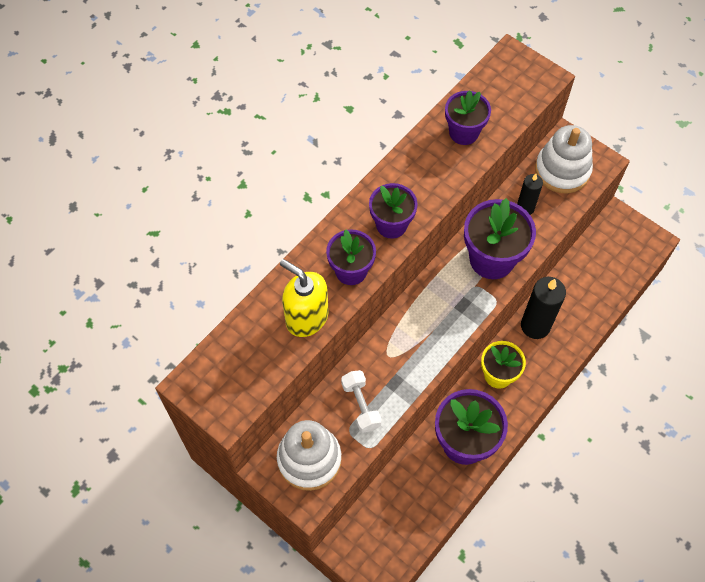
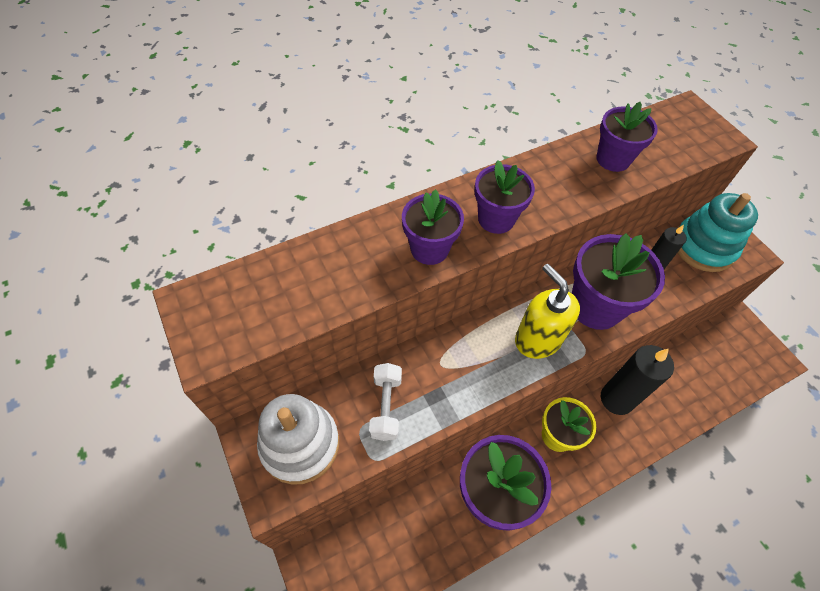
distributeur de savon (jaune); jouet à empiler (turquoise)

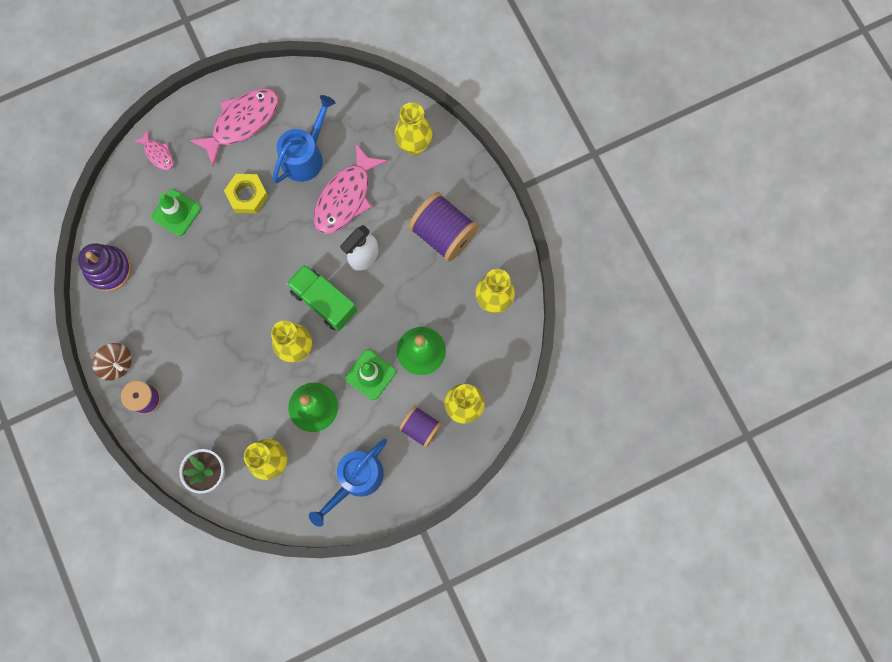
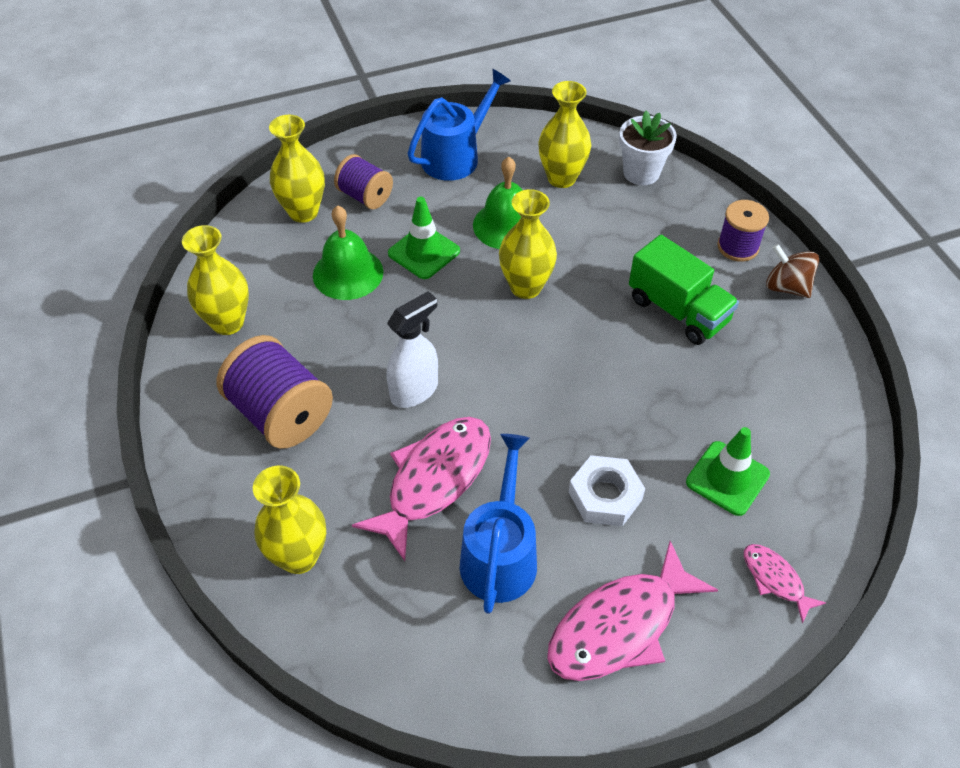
jouet à empiler (violet); camion (vert); écrou (blanc); arrosoir (bleu) (no. 2 from left)

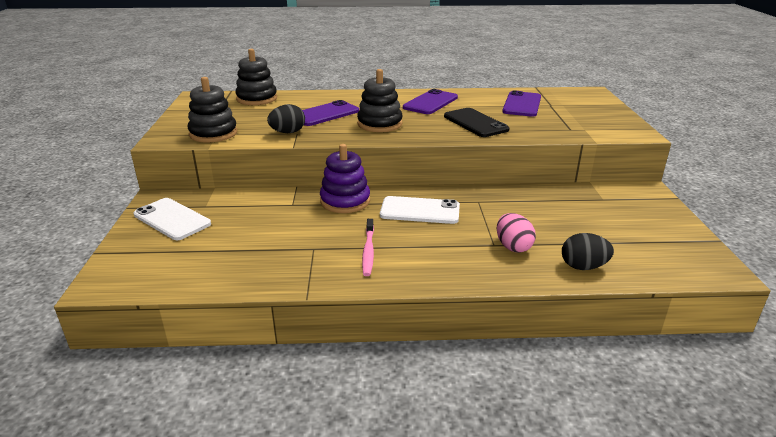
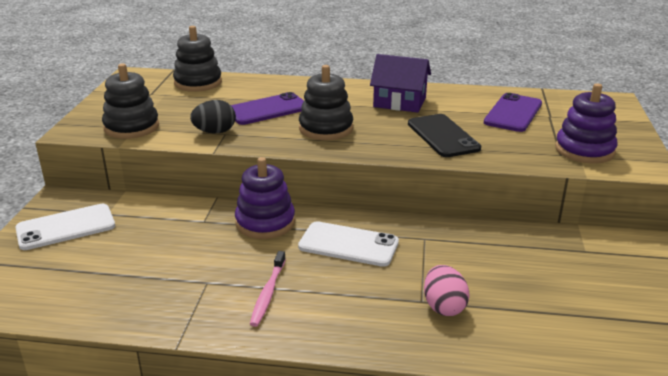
œuf (noir) (no. 2 from left in the first image); jouet à empiler (violet) (no. 2 from left); maison (violet); téléphone (blanc) (no. 1 from left)

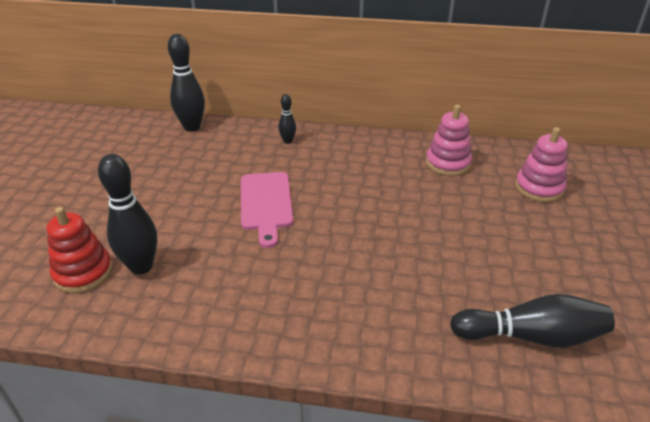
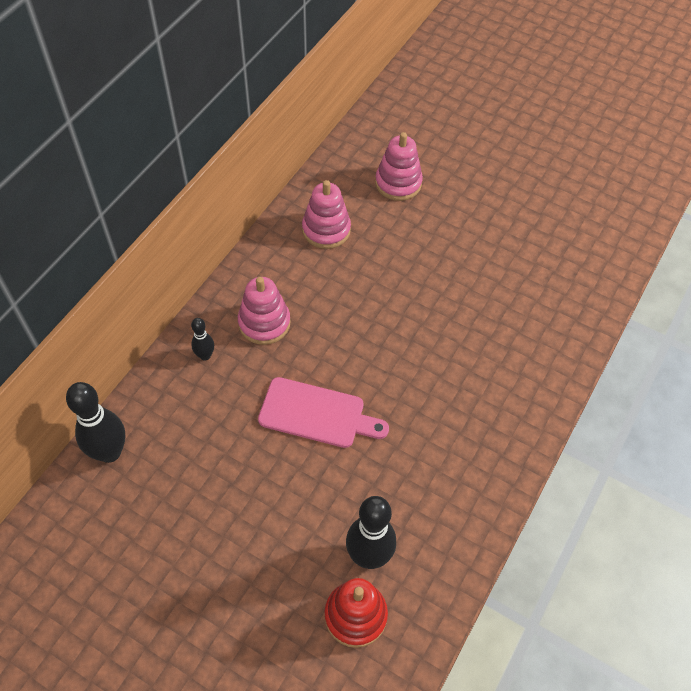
quille (noir) (no. 4 from left in the first image); jouet à empiler (rose) (no. 1 from left)

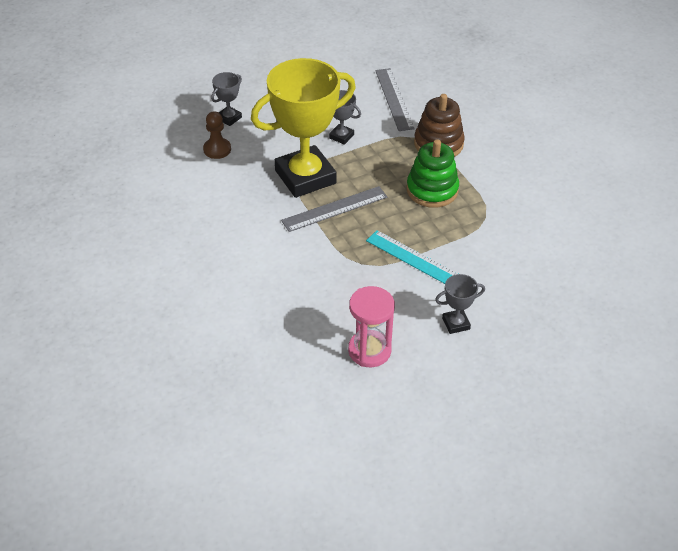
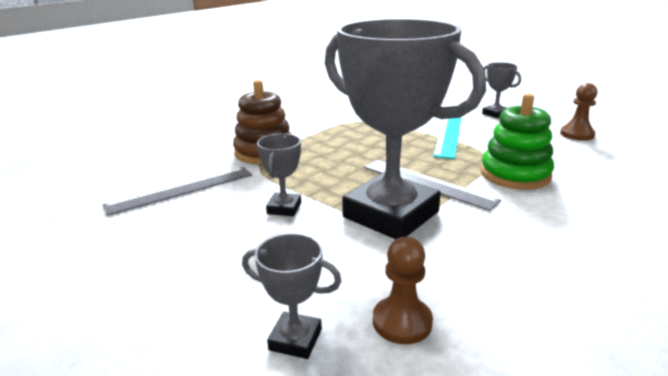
jouet à empiler (vert); pion (marron) (no. 2 from left); trophée (gris) (no. 3 from left)

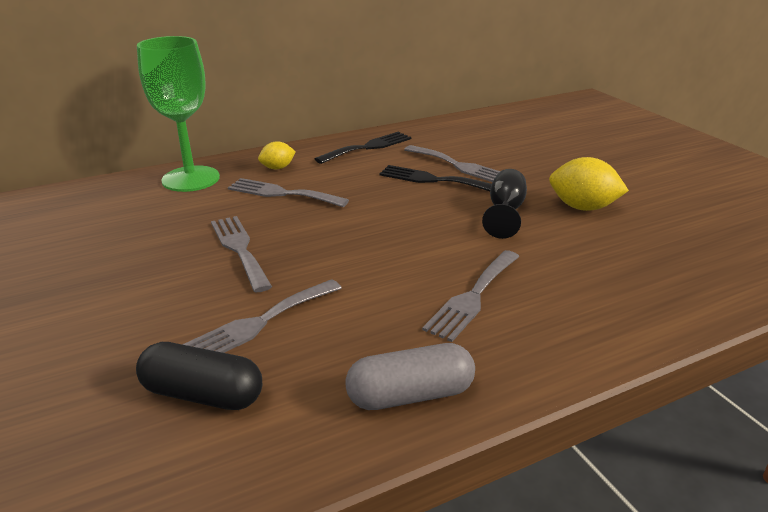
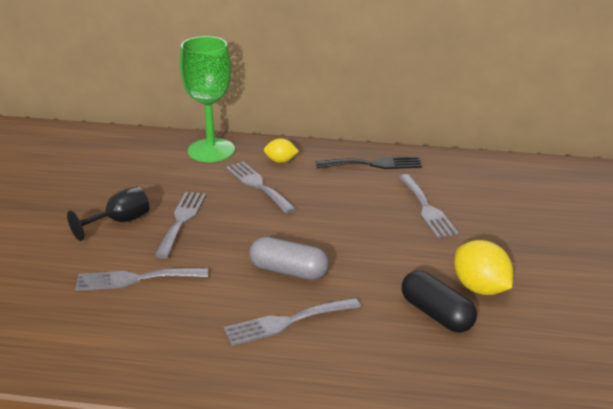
fourchette (noir) (no. 2 from left in the first image); gélule (noir); gélule (gris); verre à pied (noir)

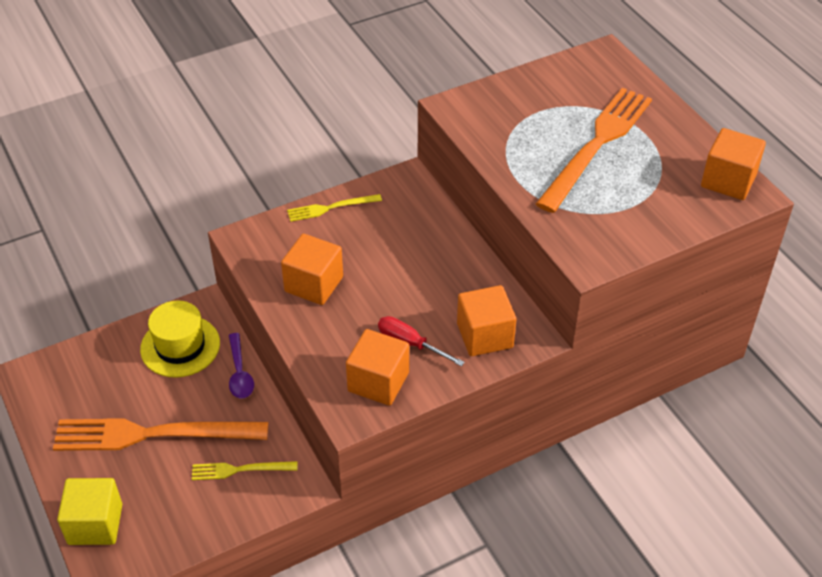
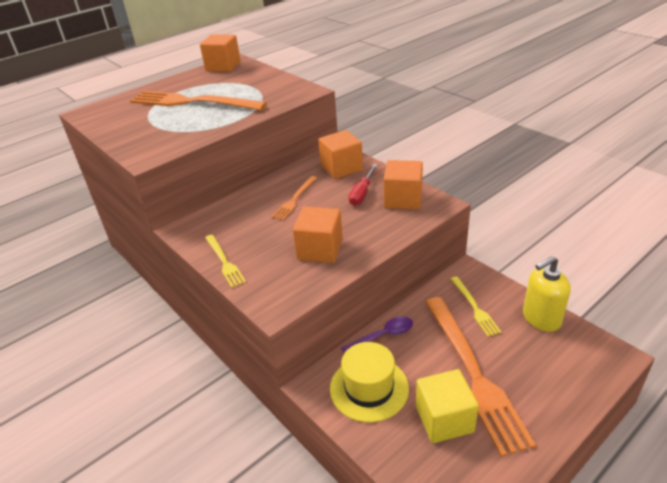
fourchette (orange) (no. 2 from left); distributeur de savon (jaune); cube (jaune)

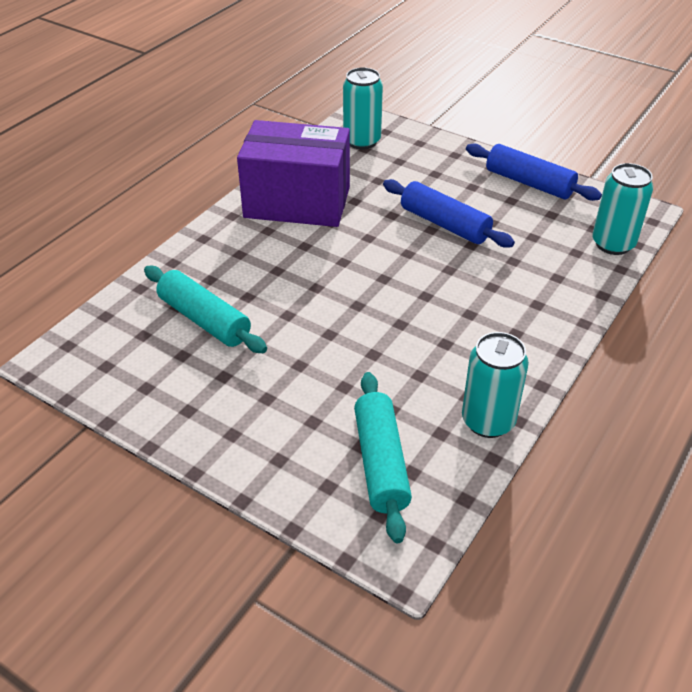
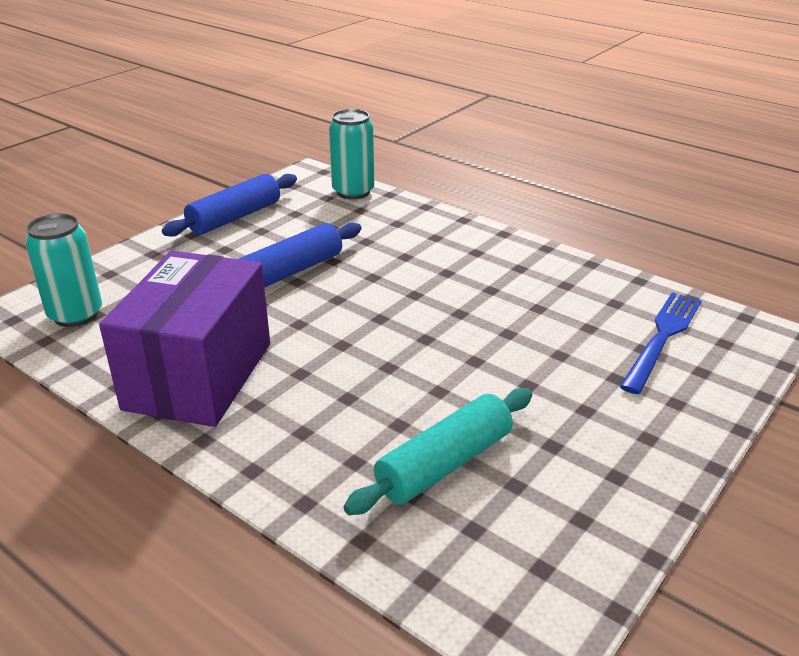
canette (turquoise) (no. 2 from left in the first image); fourchette (bleu)

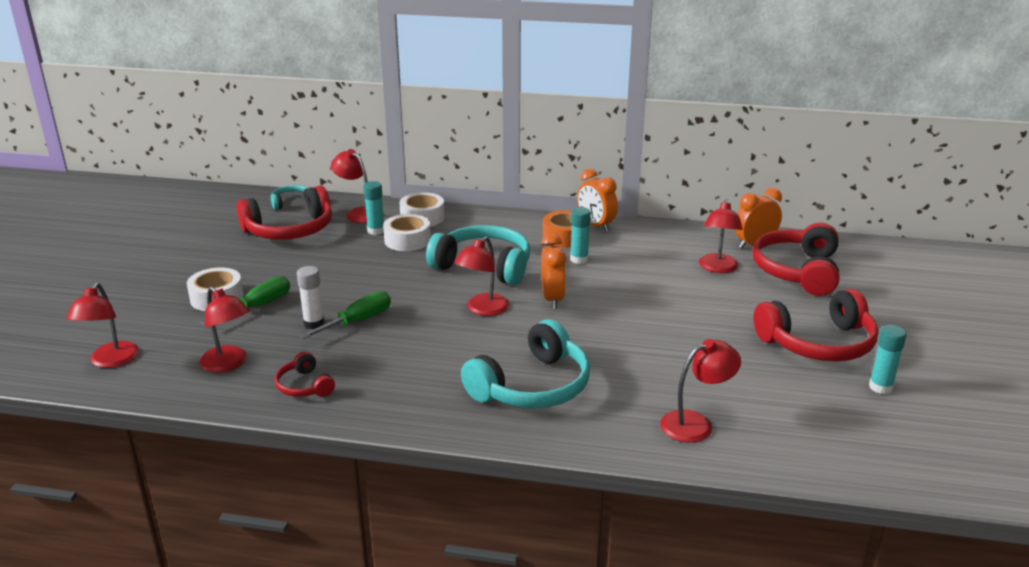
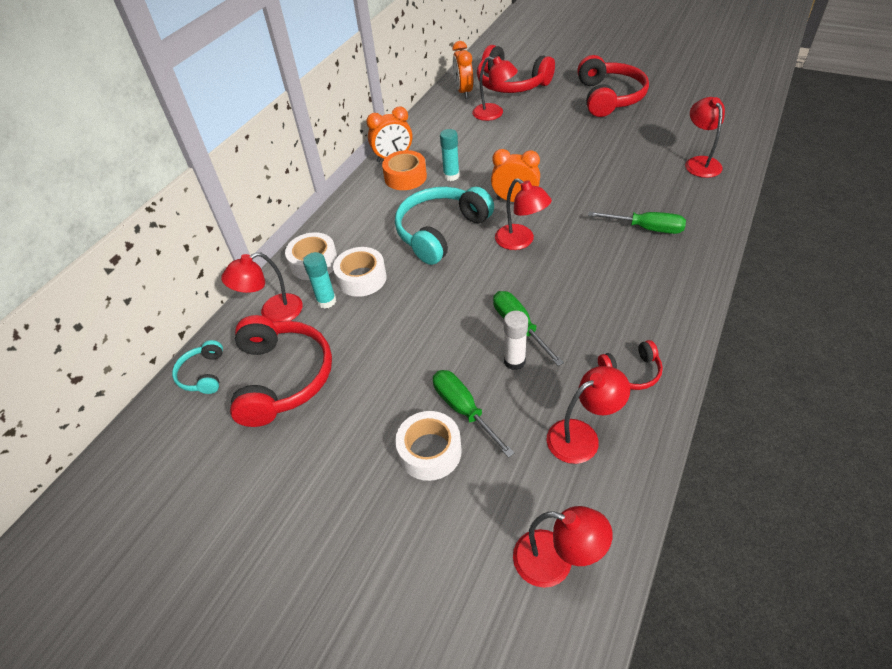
bâton de colle (turquoise) (no. 3 from left in the first image); tournevis (vert) (no. 3 from left)

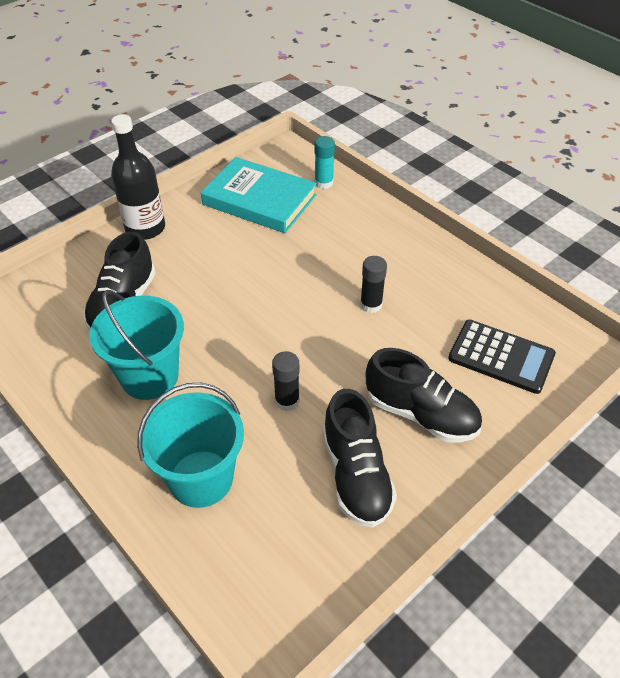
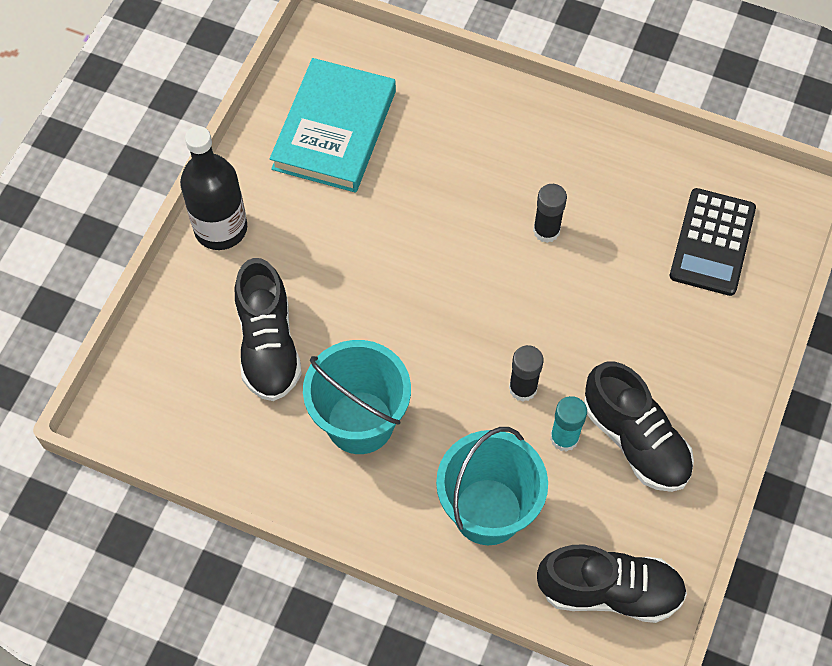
bâton de colle (turquoise); chaussure (noir) (no. 2 from left); livre (turquoise); calculatrice (noir)

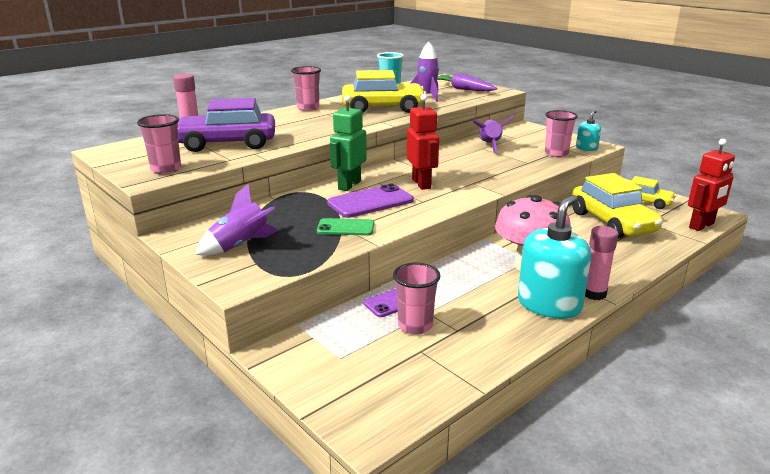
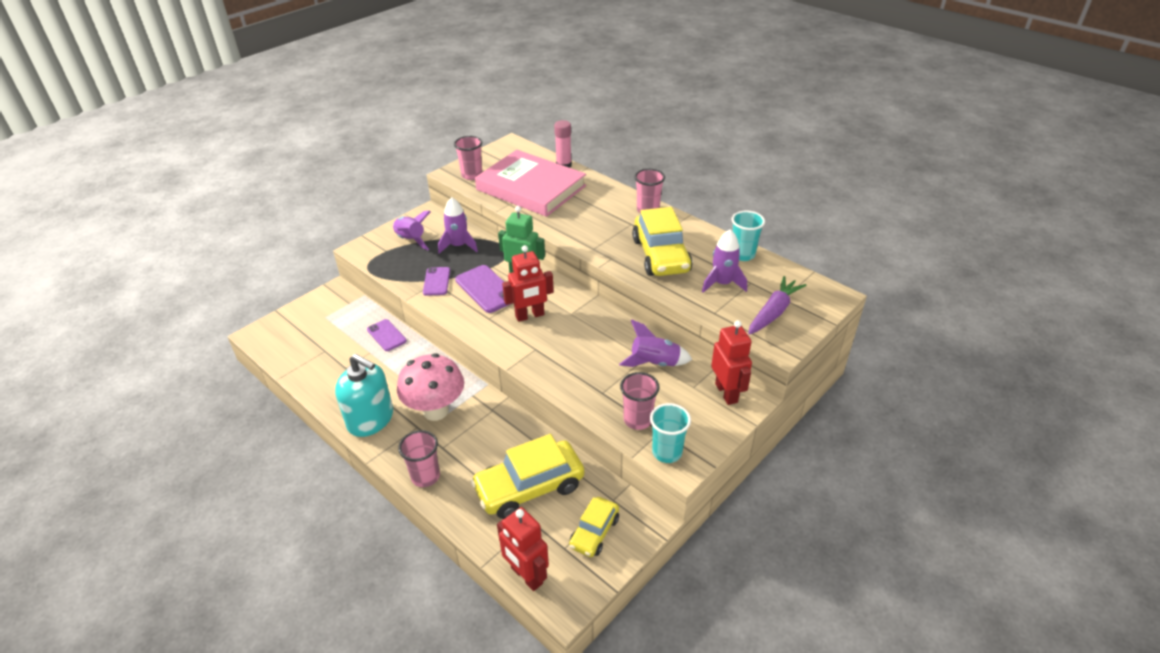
bâton de colle (rose) (no. 2 from left in the first image); fusée (violet) (no. 2 from left); robot (rouge) (no. 3 from left); gobelet (rose) (no. 1 from left); livre (rose); gobelet (turquoise) (no. 1 from left); téléphone (violet) (no. 2 from left)

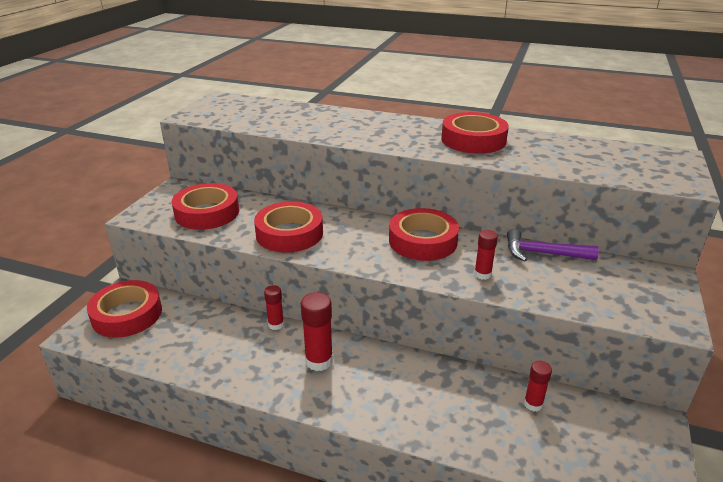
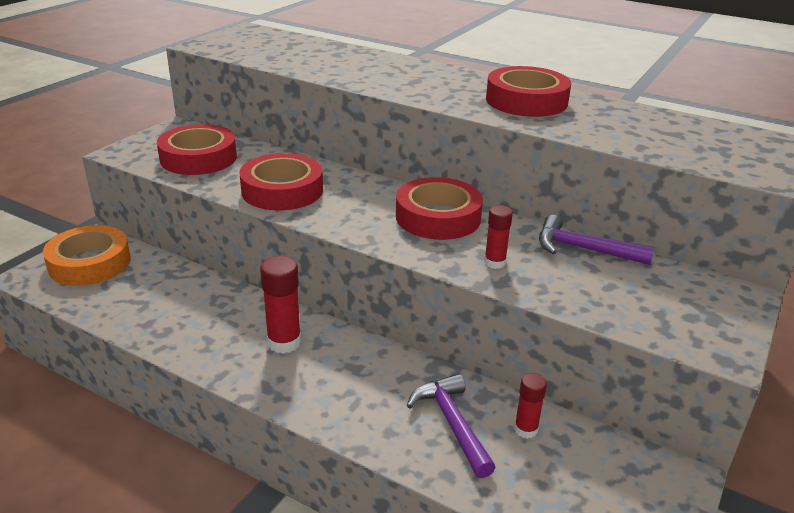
bâton de colle (rouge) (no. 1 from left in the first image); marteau (violet) (no. 1 from left); ruban adhésif (orange)

